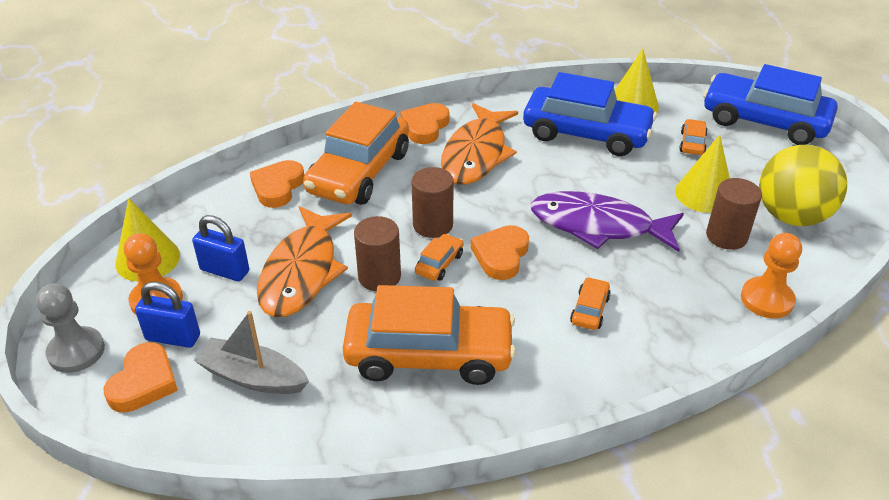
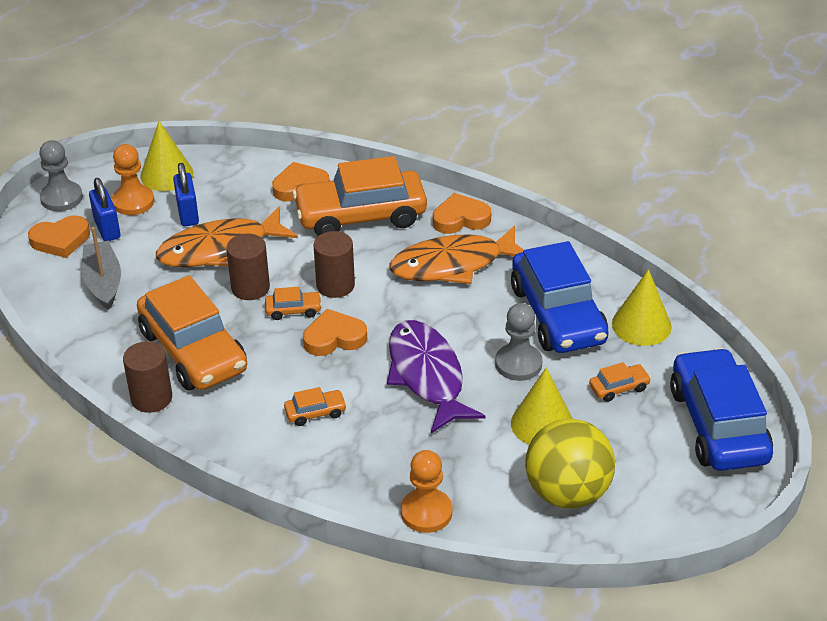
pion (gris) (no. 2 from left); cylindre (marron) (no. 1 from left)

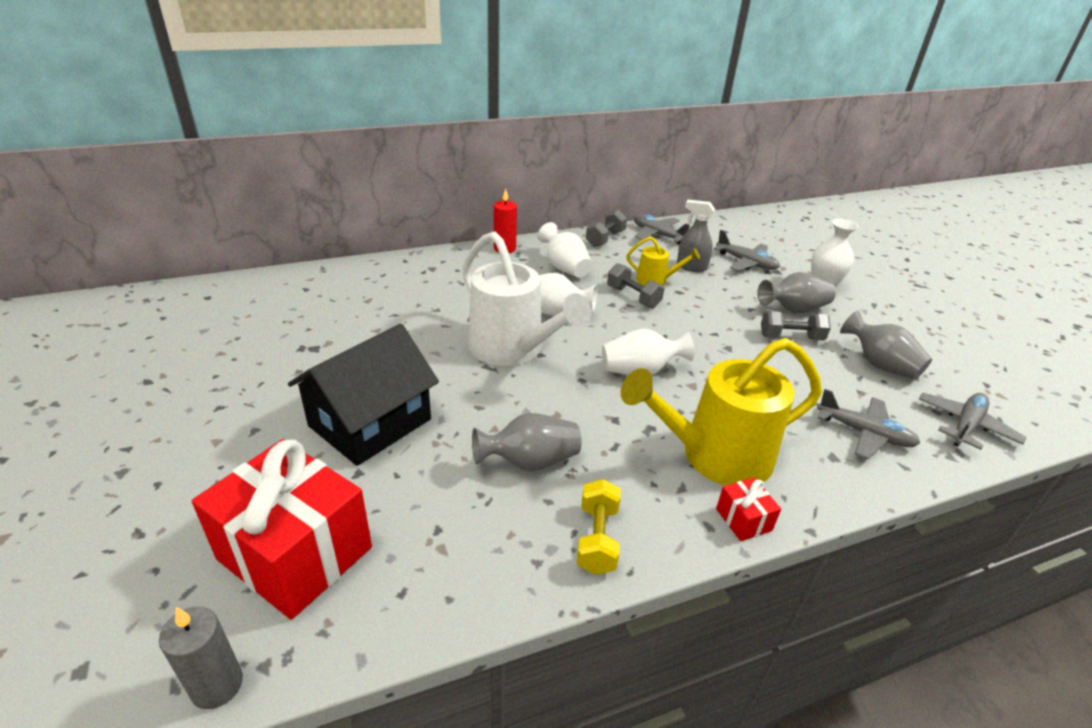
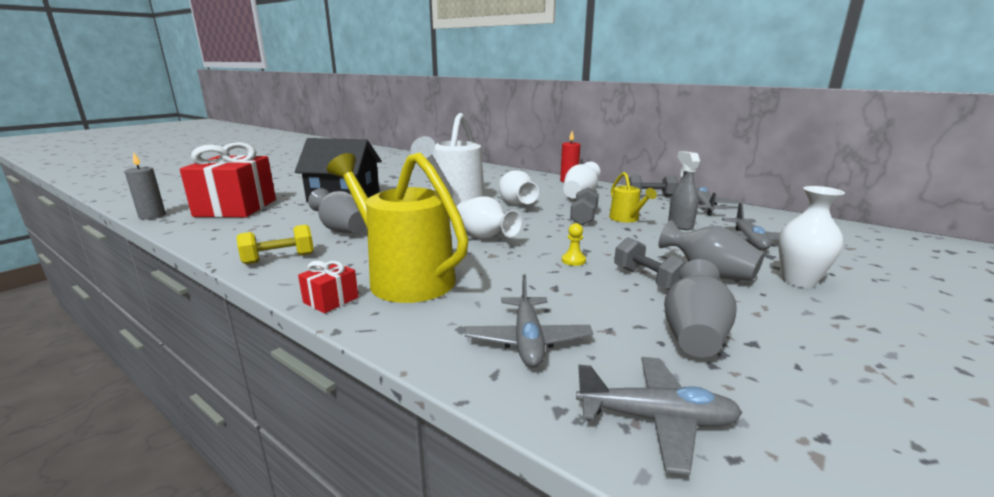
pion (jaune)

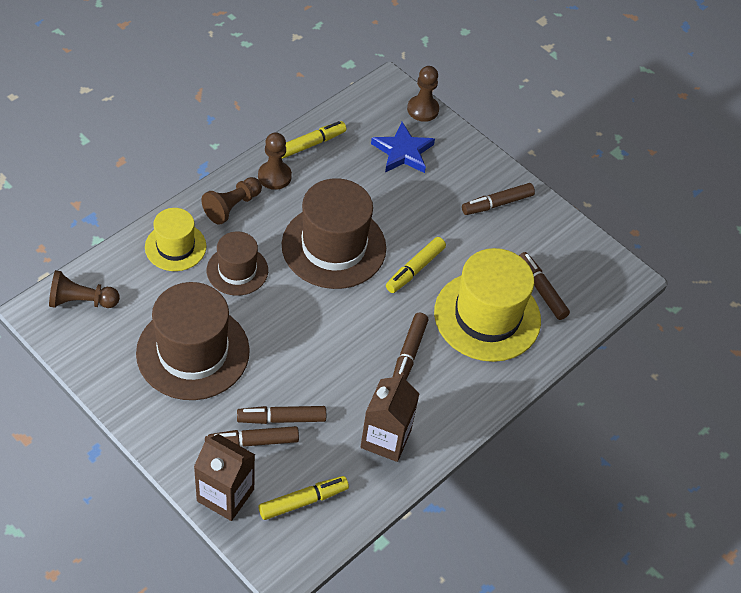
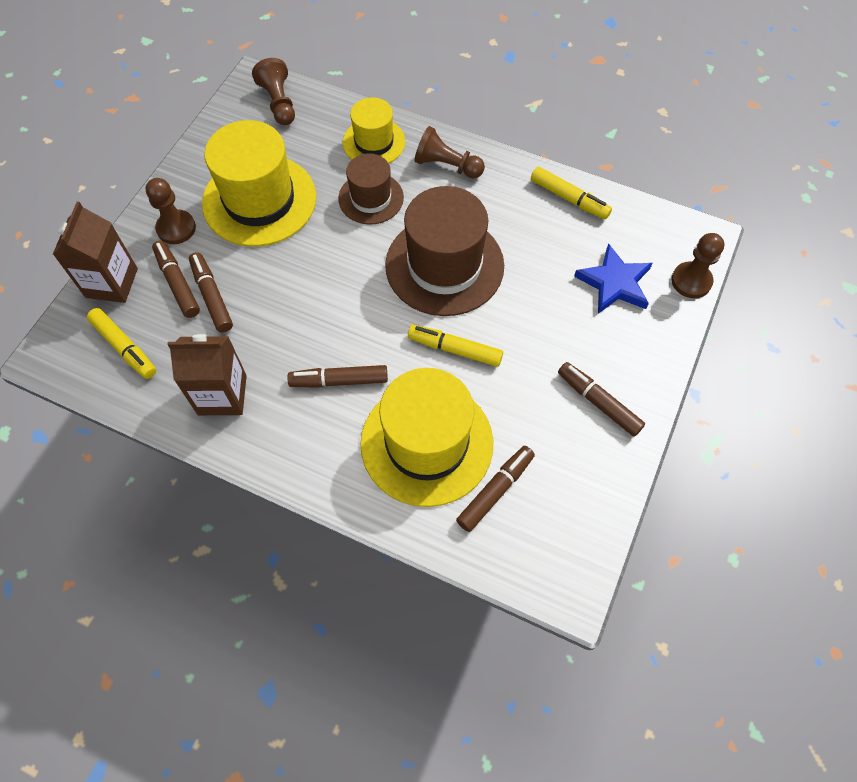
pion (marron) (no. 1 from left); chapeau (jaune) (no. 1 from left)

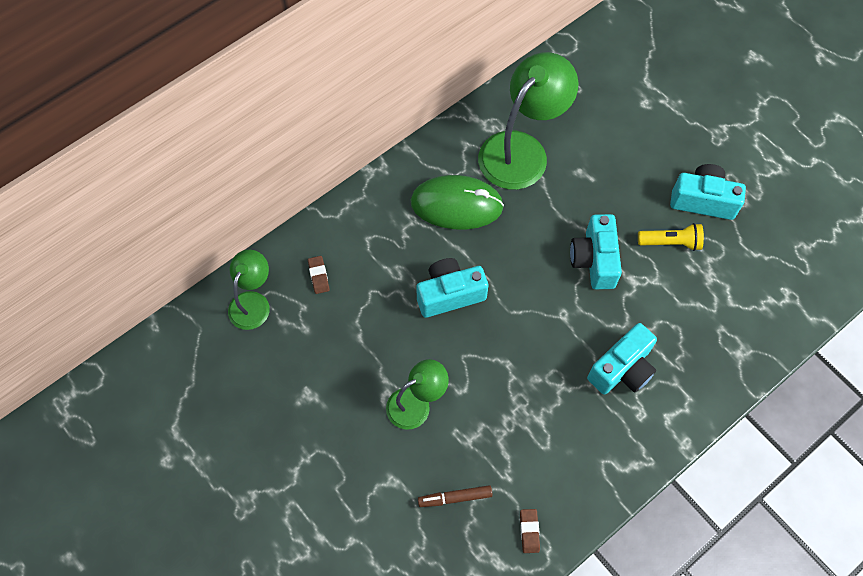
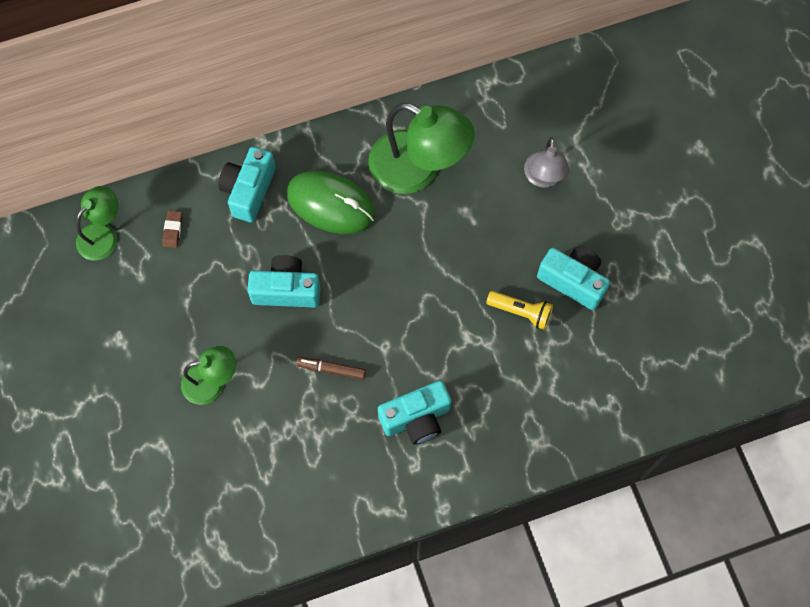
gomme (marron) (no. 2 from left in the first image); lampe (gris); feutre (marron); appareil photo (turquoise) (no. 1 from left); lampe (vert) (no. 3 from left)

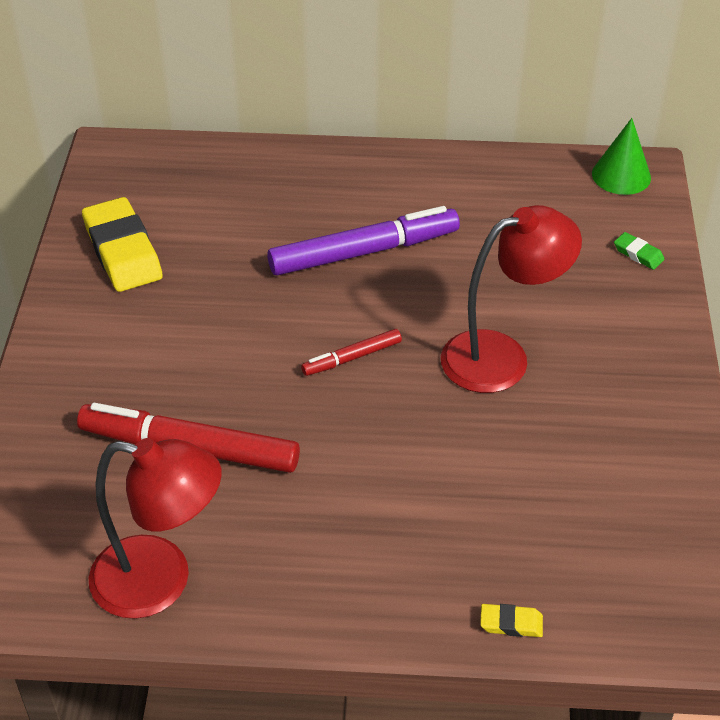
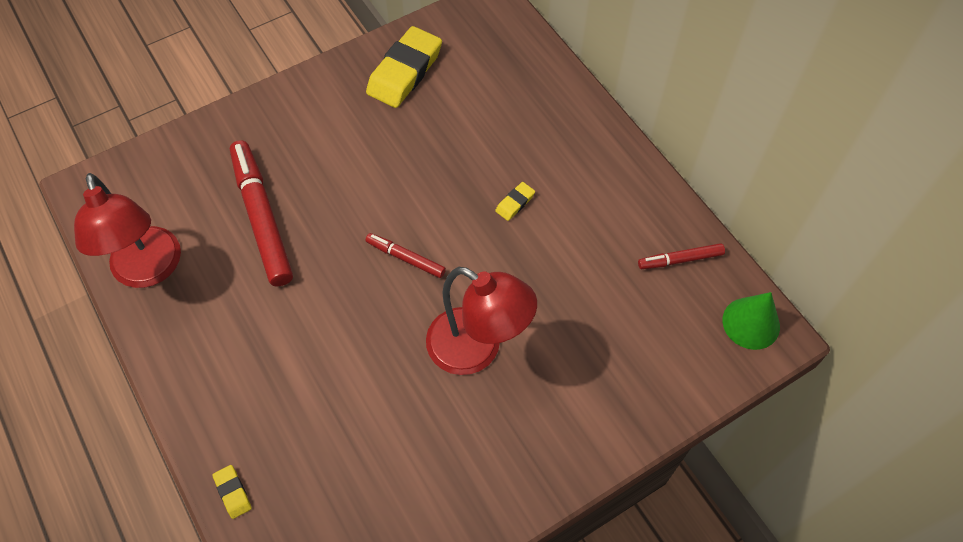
gomme (vert); feutre (rouge) (no. 3 from left); gomme (jaune) (no. 3 from left)

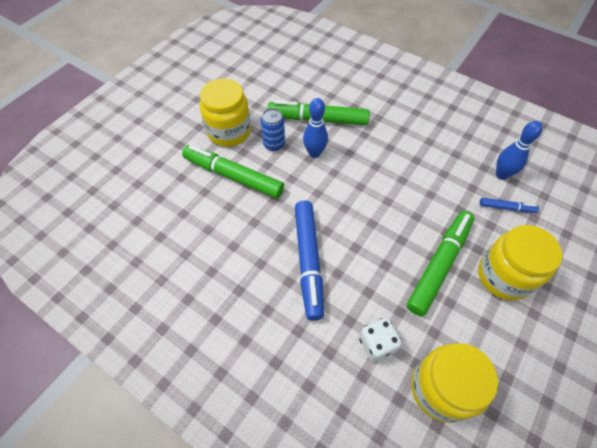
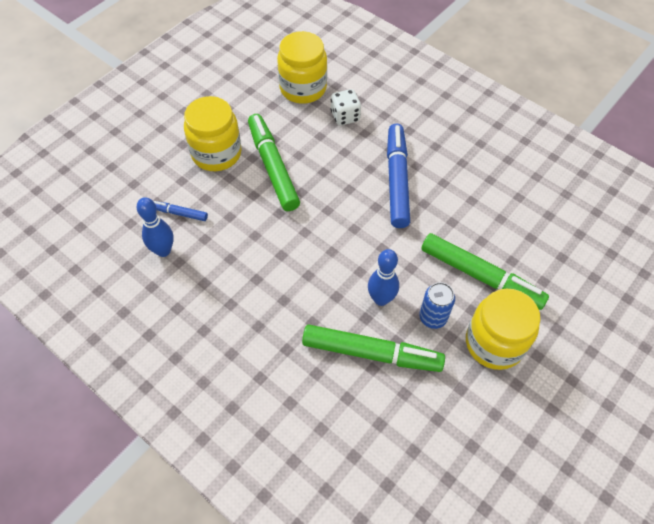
feutre (vert) (no. 1 from left)

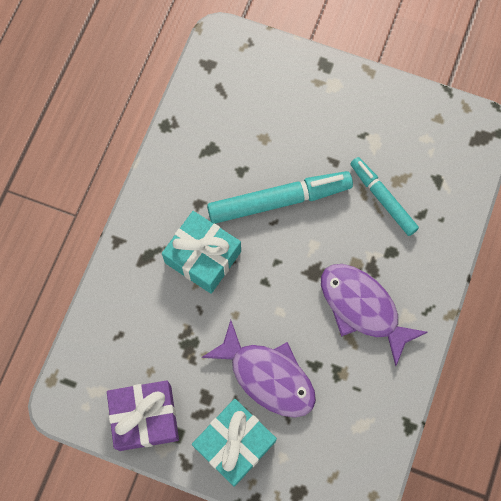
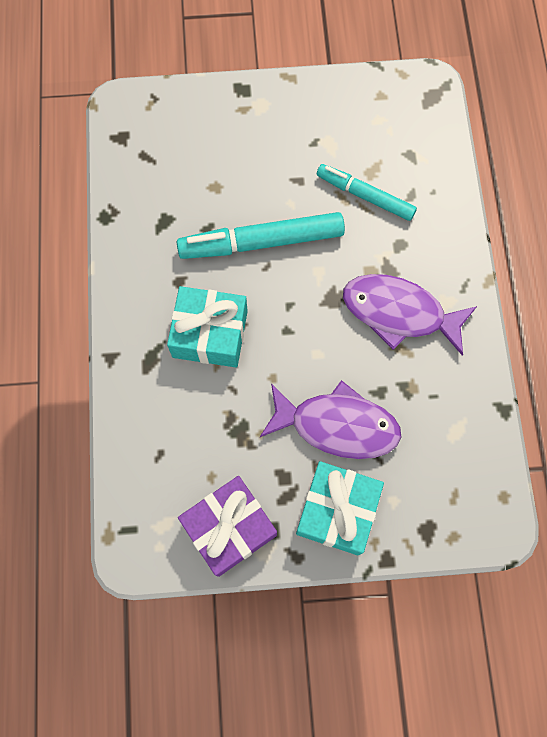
feutre (turquoise) (no. 1 from left)

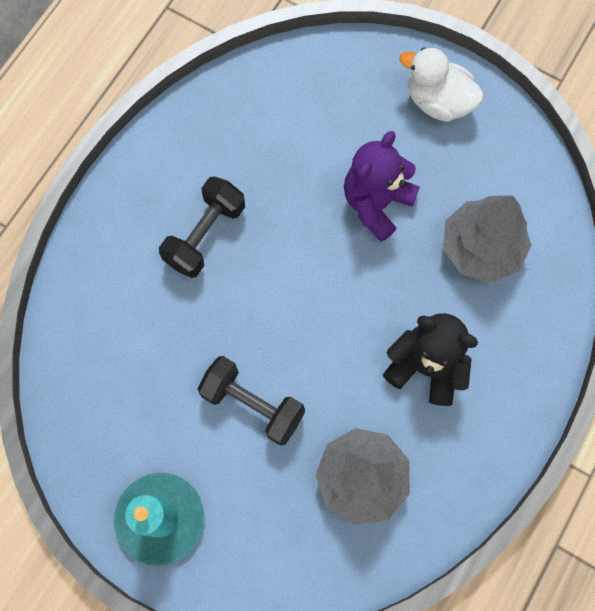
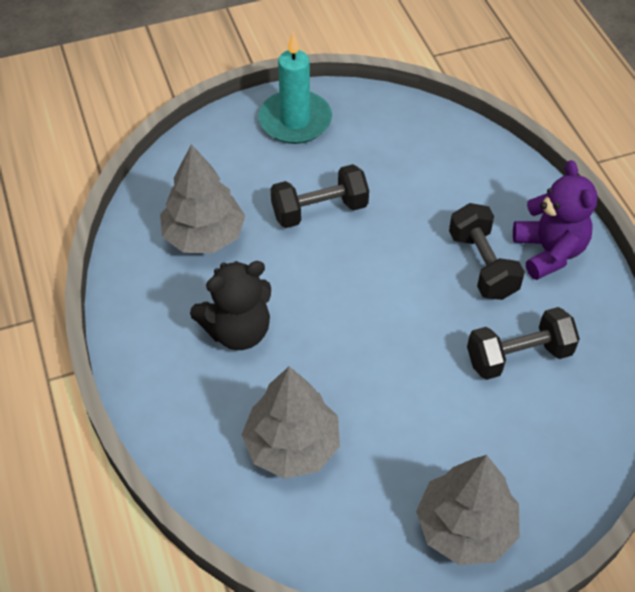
haltère (noir) (no. 3 from left); ours en peluche (violet); arbre (gris) (no. 3 from left)

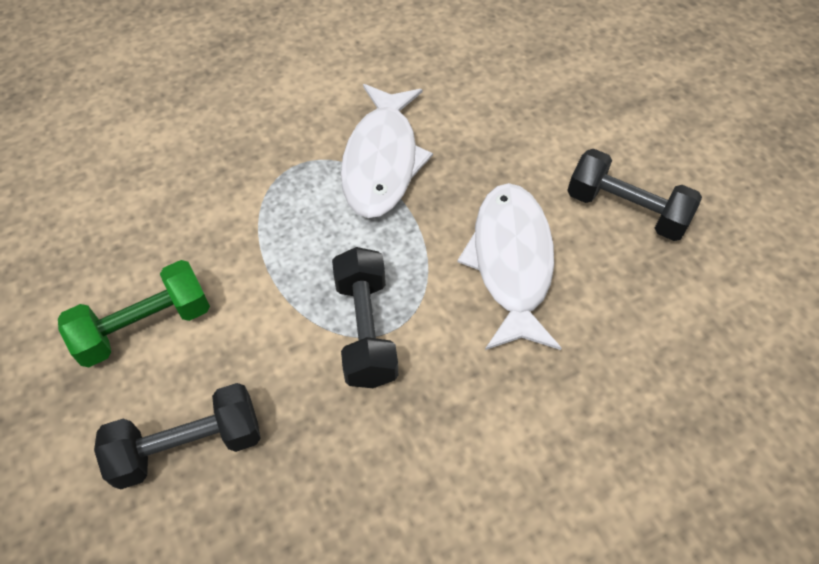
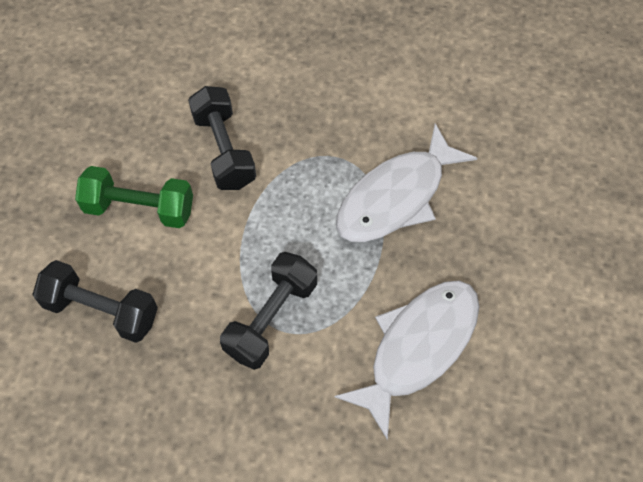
haltère (noir) (no. 2 from left)

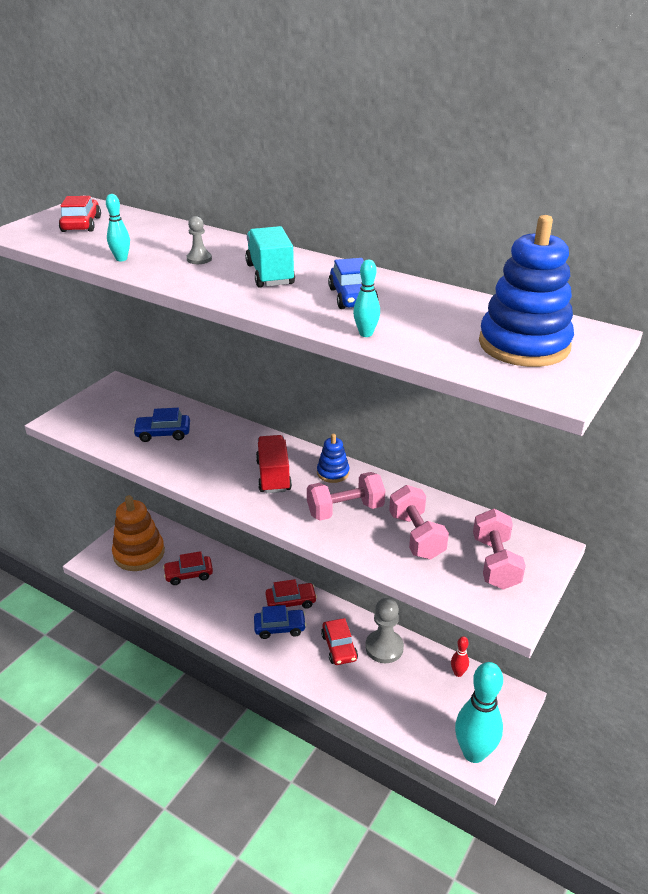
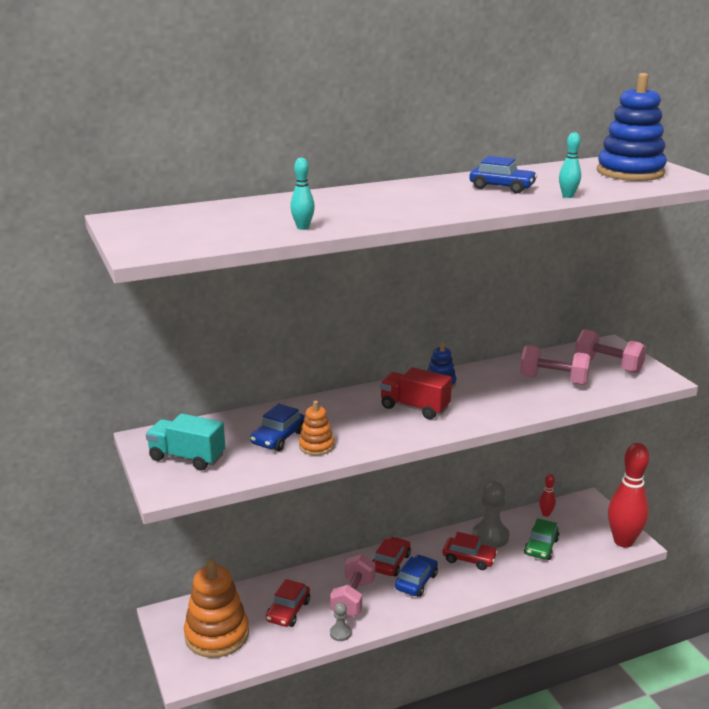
voiture (rouge) (no. 1 from left in the first image); jouet à empiler (orange) (no. 2 from left); voiture (vert); pion (gris) (no. 1 from left); camion (turquoise); haltère (rose) (no. 1 from left); quille (rouge) (no. 2 from left)

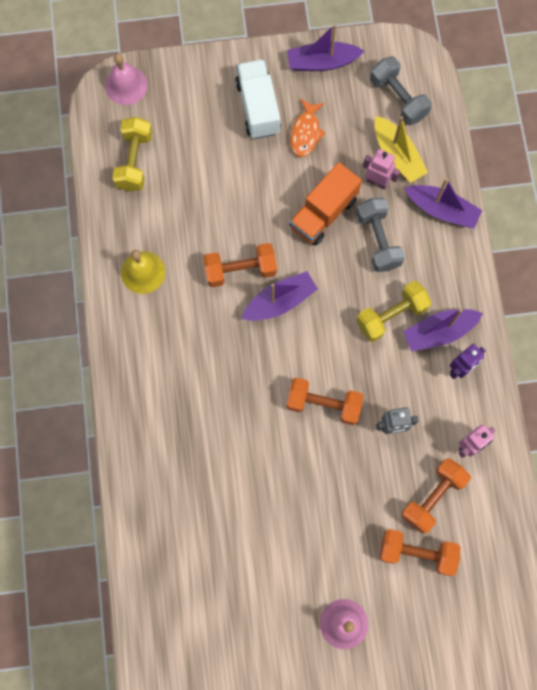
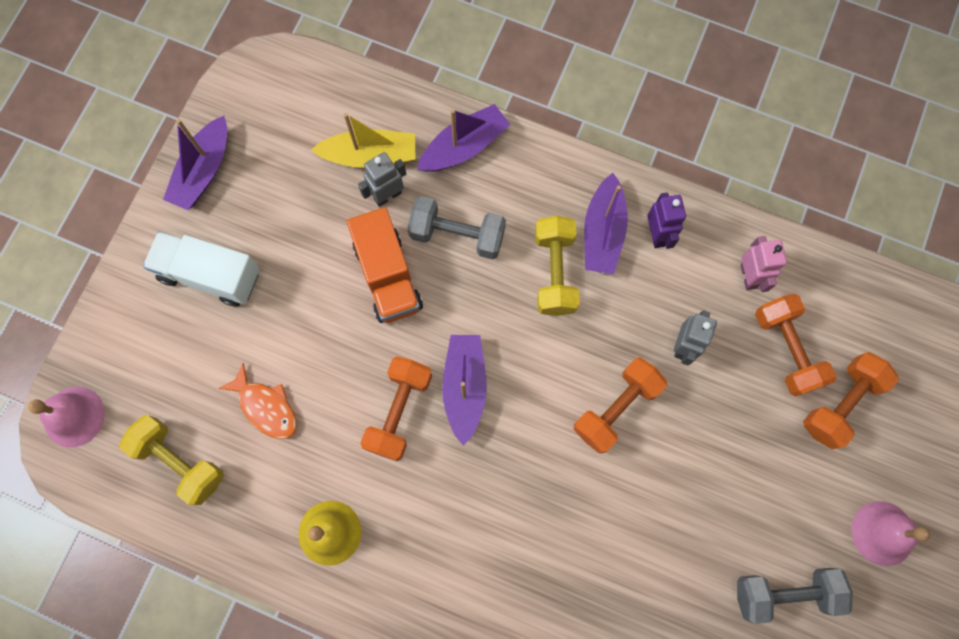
poisson (orange); haltère (gris) (no. 2 from left); robot (gris) (no. 1 from left)

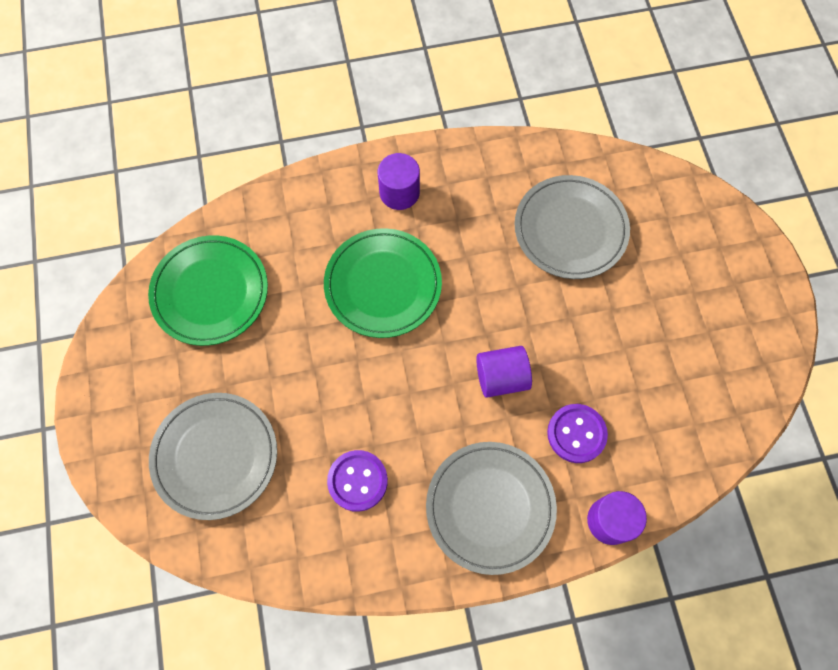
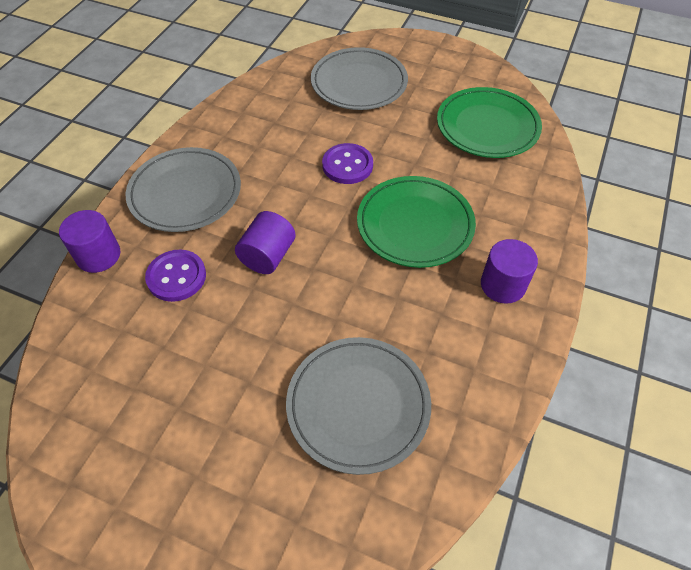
bouton (violet) (no. 2 from left)

